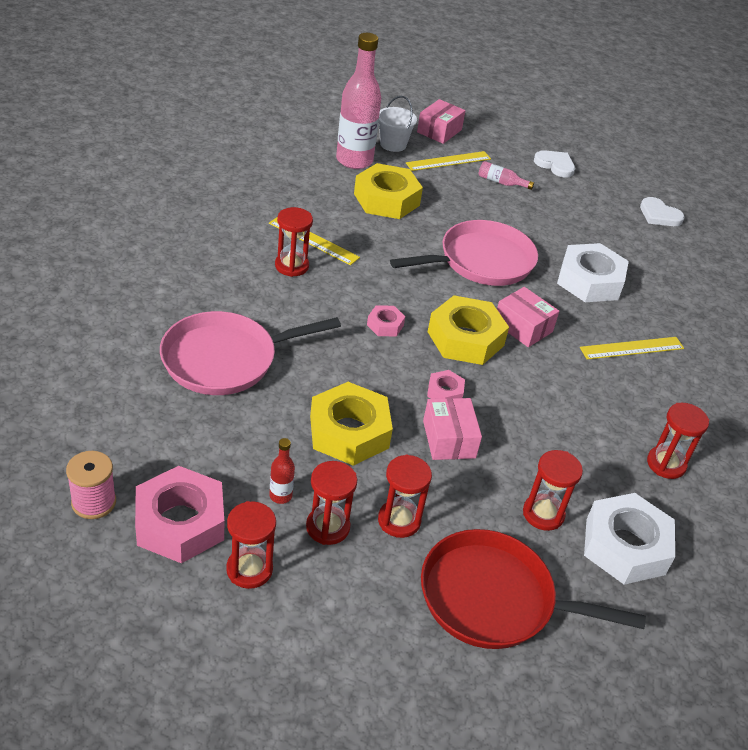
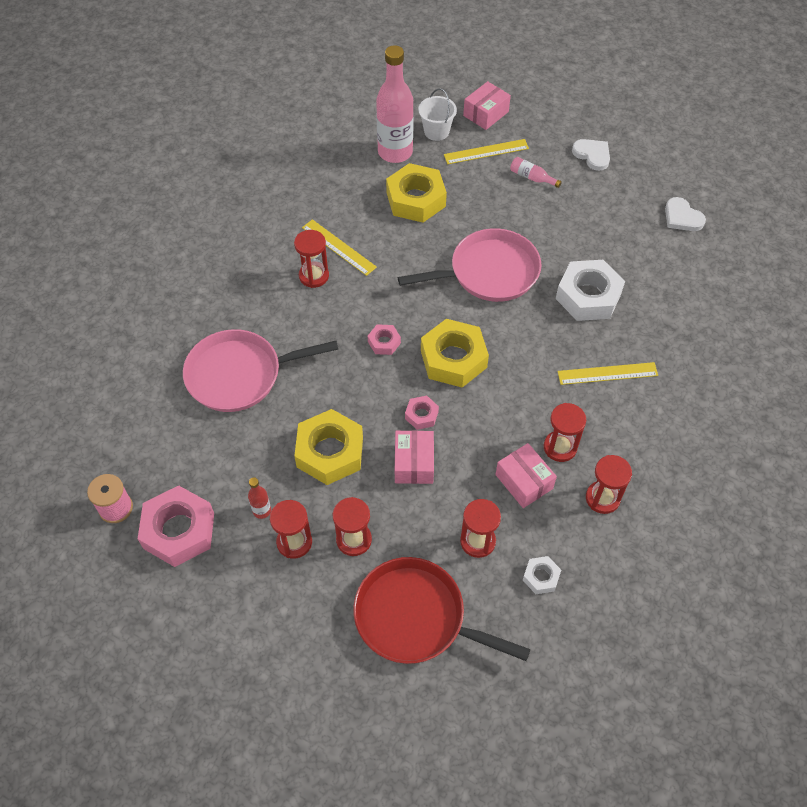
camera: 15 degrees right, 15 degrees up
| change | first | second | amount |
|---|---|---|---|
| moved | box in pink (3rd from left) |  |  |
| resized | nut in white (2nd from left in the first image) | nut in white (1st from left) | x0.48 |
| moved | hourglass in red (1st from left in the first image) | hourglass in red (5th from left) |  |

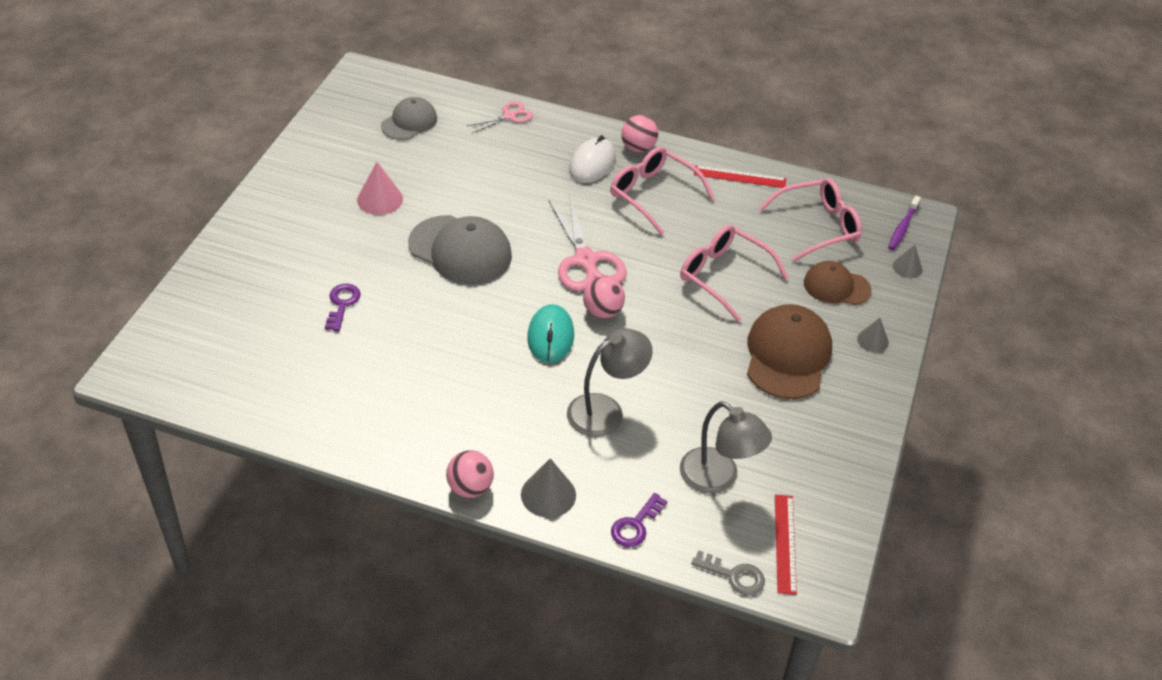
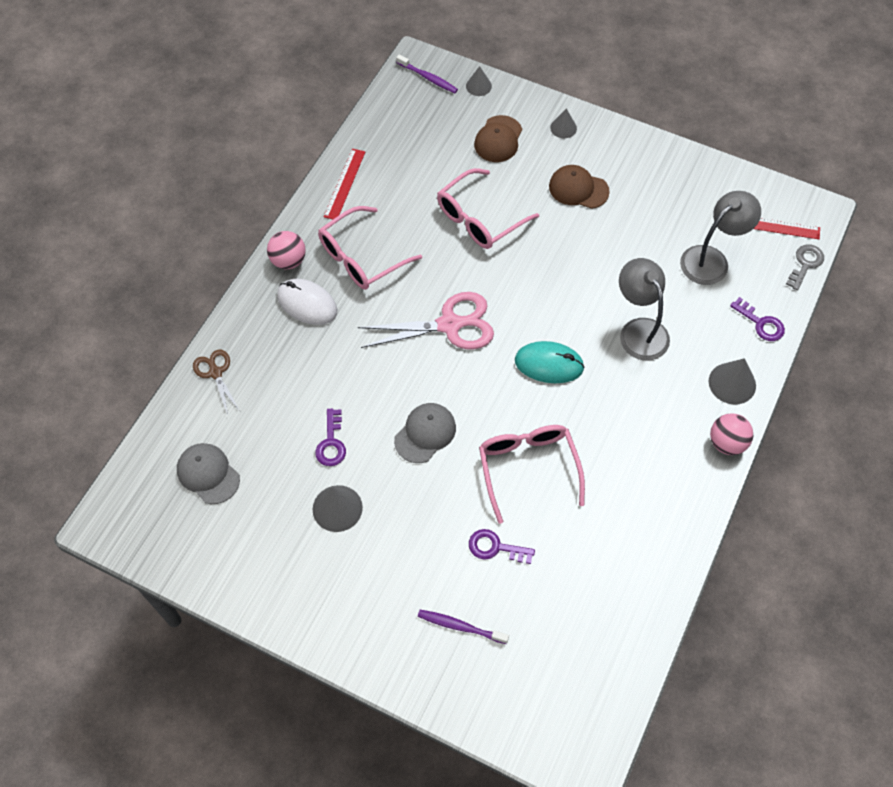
camera: 80 degrees left, 15 degrees up
| change | first | second | amount |
|---|---|---|---|
| recoloured | scissors in pink (1st from left) | scissors in brown |  |
| recoloured | cone in pink | cone in grey (1st from left) |  |
| added |  | key in purple (1st from left) |  |
| resized | cap in grey (2nd from left) |  | x0.62 |
| added |  | toothbrush in purple (2nd from left) |  |
| moved | glasses in pink (3rd from left) |  |  |
| resized | cap in brown (1st from left in the first image) | cap in brown (2nd from left) | x0.62 |
| removed | ball in pink (2nd from left) |  |  |

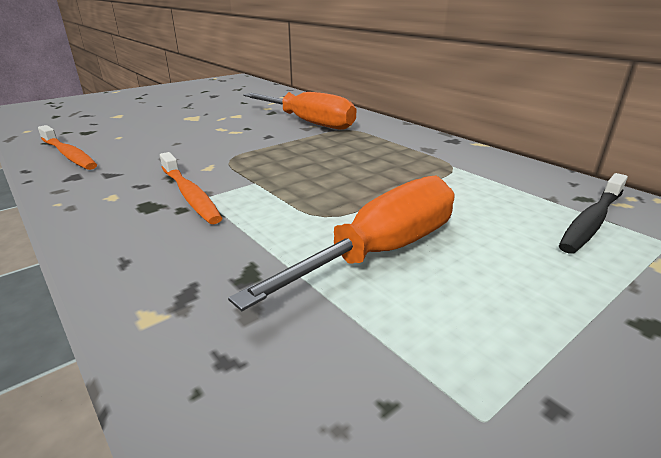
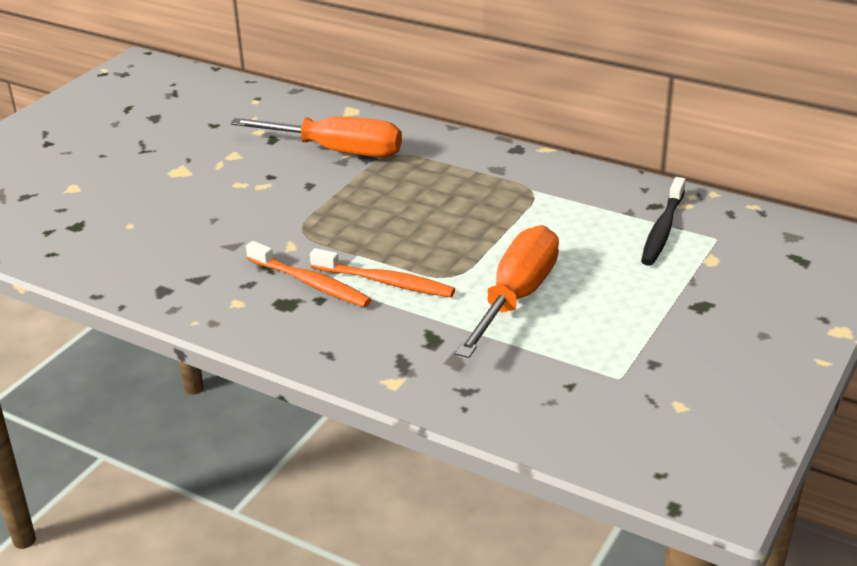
camera: 20 degrees left, 5 degrees up
| change | first | second | amount |
|---|---|---|---|
| moved | toothbrush in orange (1st from left in the first image) | toothbrush in orange (2nd from left) |  |

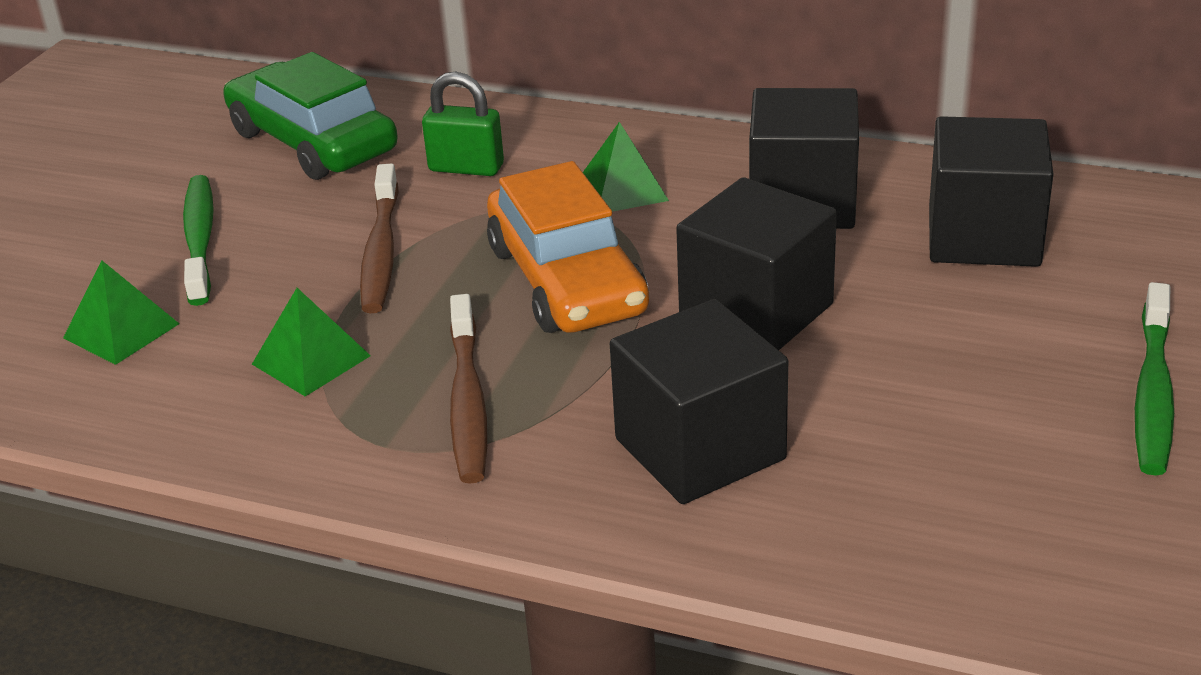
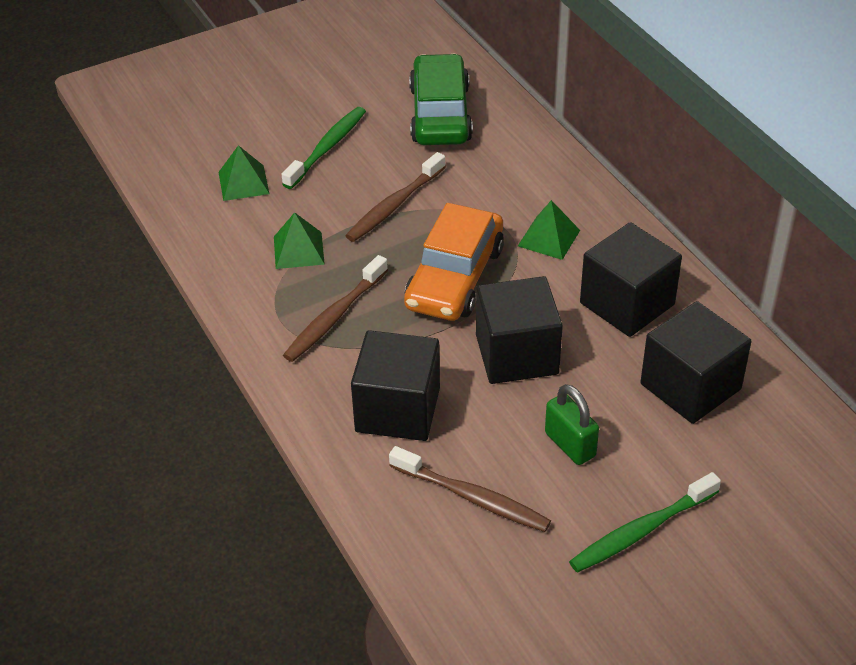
camera: 40 degrees right, 10 degrees up
| change | first | second | amount |
|---|---|---|---|
| added |  | toothbrush in brown (3rd from left) |  |
| moved | padlock in green |  |  |

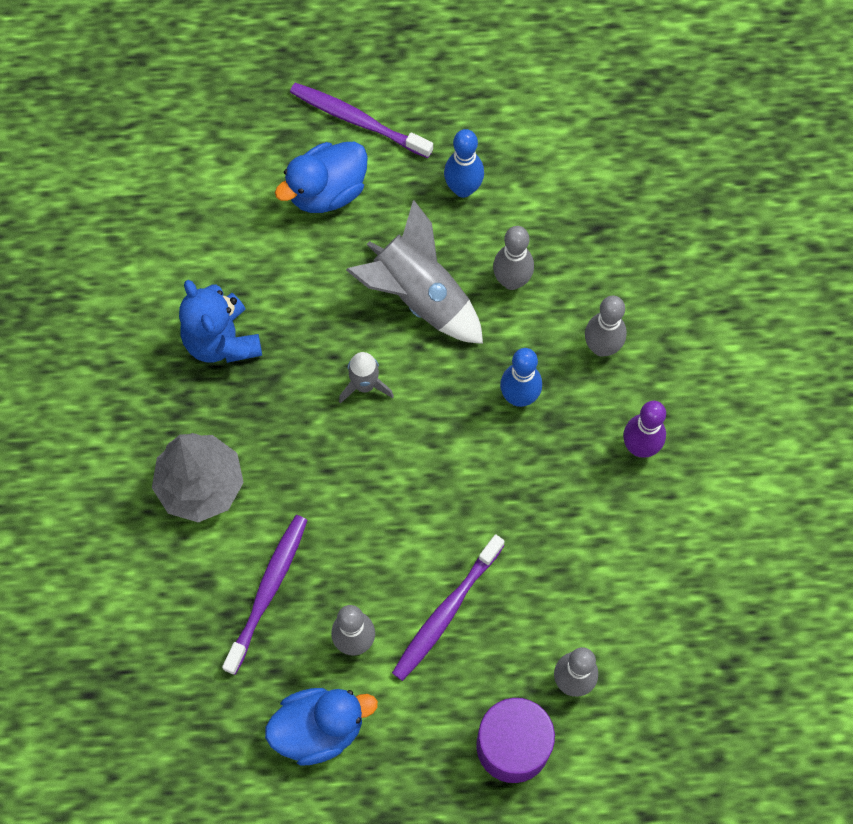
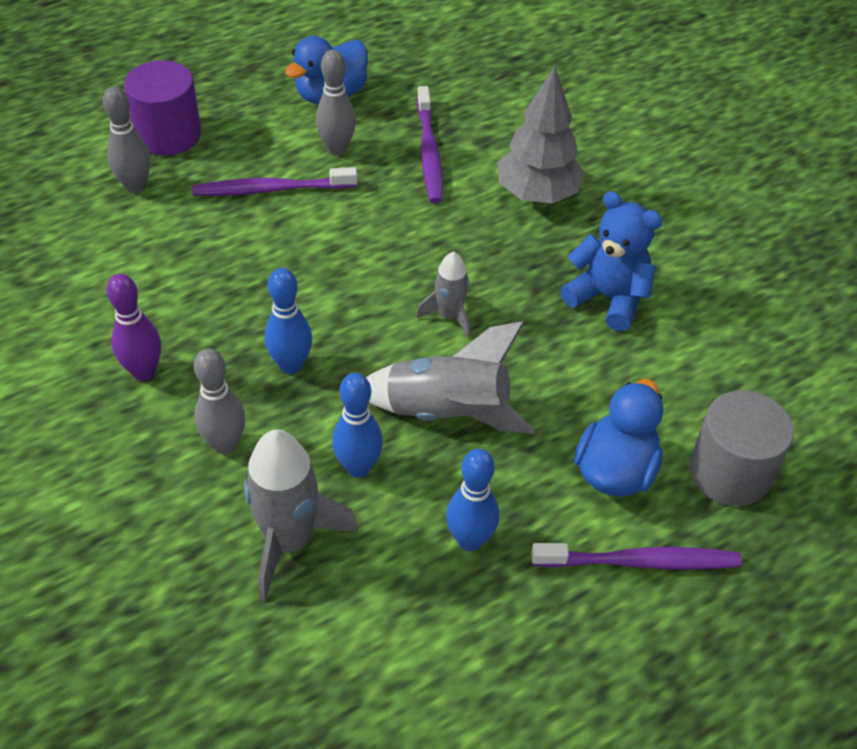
camera: 150 degrees right, 20 degrees down
| change | first | second | amount |
|---|---|---|---|
| turned | toothbrush in purple (3rd from left in the first image) | toothbrush in purple (1st from left) | 105 degrees counterclockwise |
| added |  | rocket in grey (1st from left) |  |
| recoloured | bowling pin in grey (2nd from left) | bowling pin in blue (2nd from left) |  |
| added |  | cylinder in grey |  |

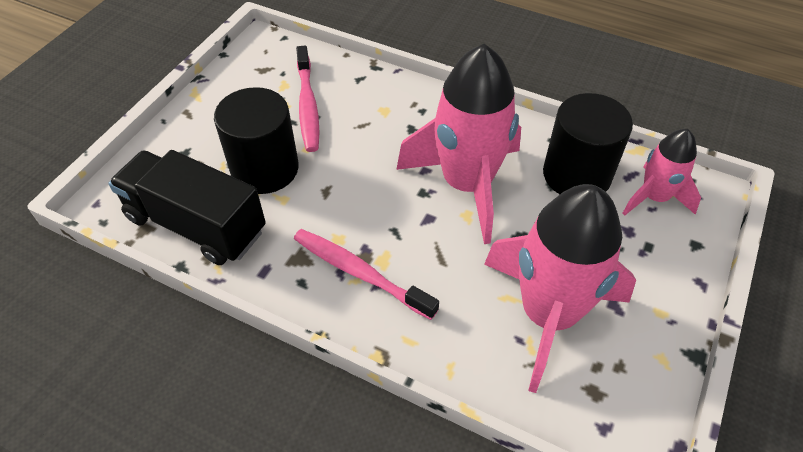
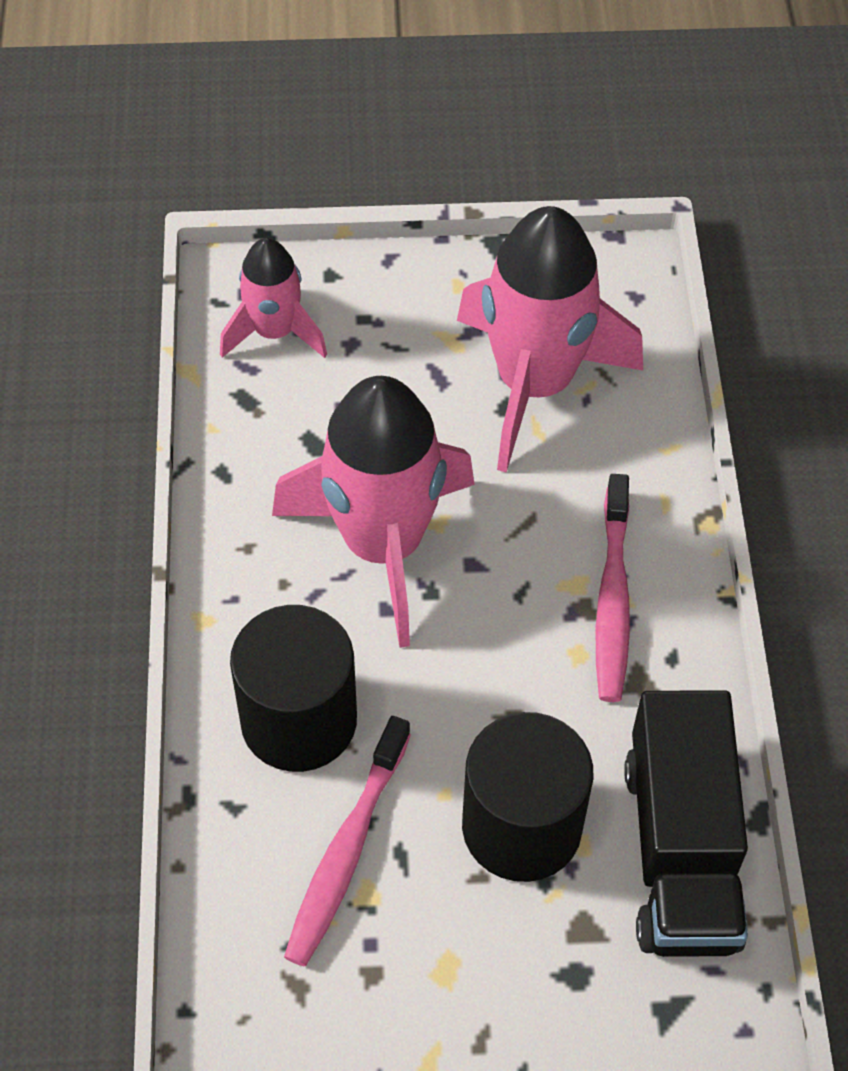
camera: 120 degrees left, 5 degrees up
| change | first | second | amount |
|---|---|---|---|
| moved | cylinder in black (2nd from left in the first image) | cylinder in black (1st from left) |  |
| turned | toothbrush in pink (1st from left) |  | 150 degrees clockwise |

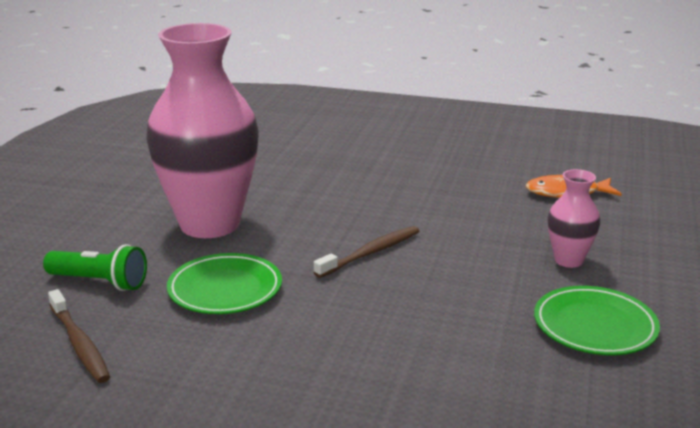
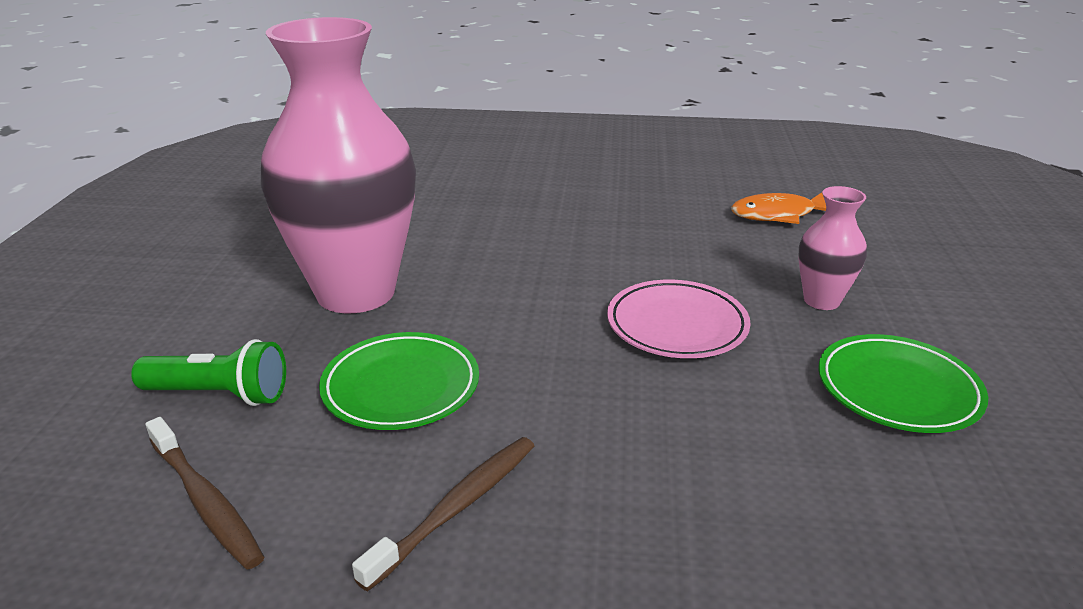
camera: 10 degrees left, 5 degrees up
| change | first | second | amount |
|---|---|---|---|
| moved | toothbrush in brown (2nd from left) |  |  |
| added |  | plate in pink |  |

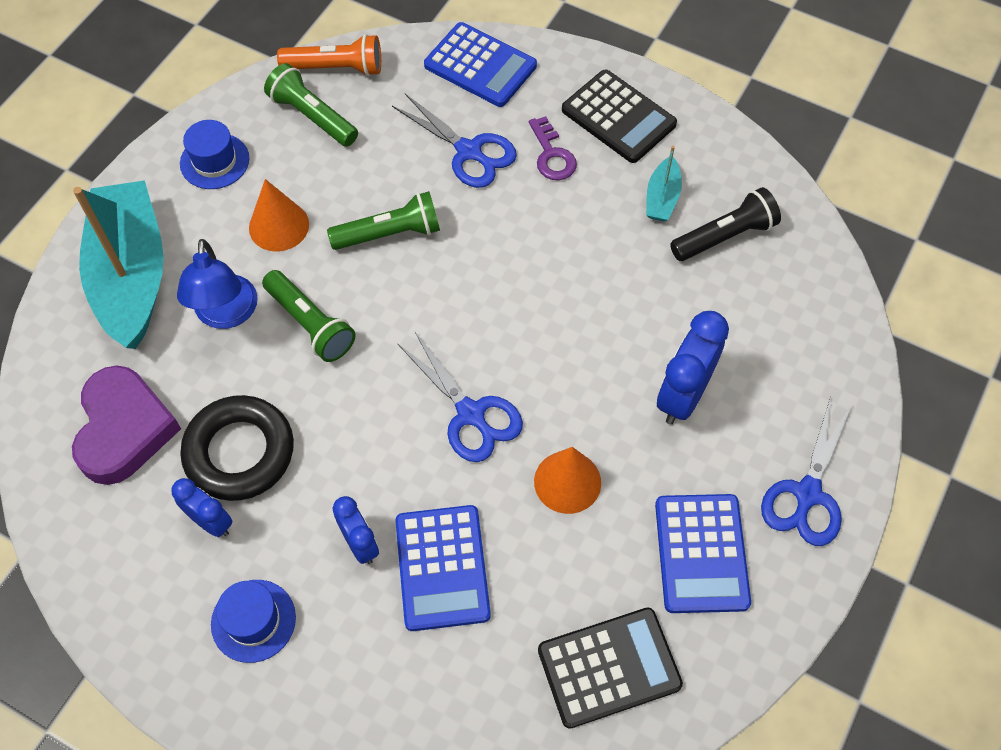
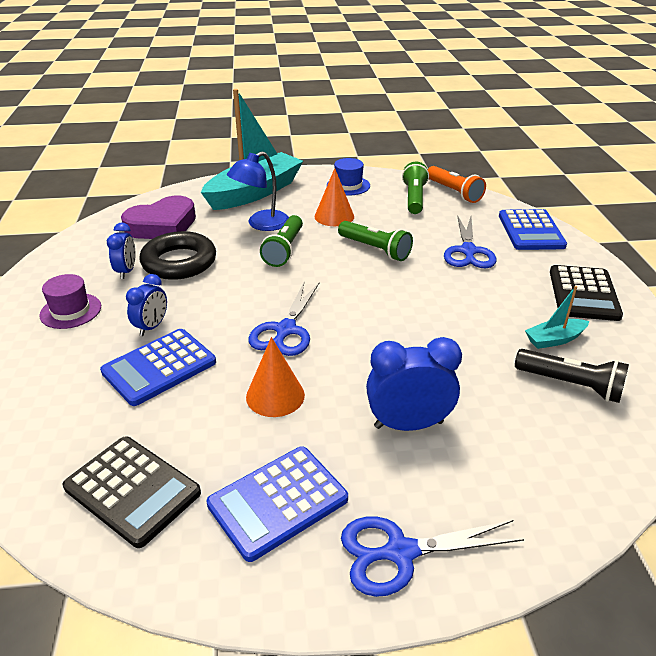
camera: 55 degrees right, 25 degrees down
| change | first | second | amount |
|---|---|---|---|
| recoloured | hat in blue (2nd from left) | hat in purple |  |
| removed | key in purple |  |  |

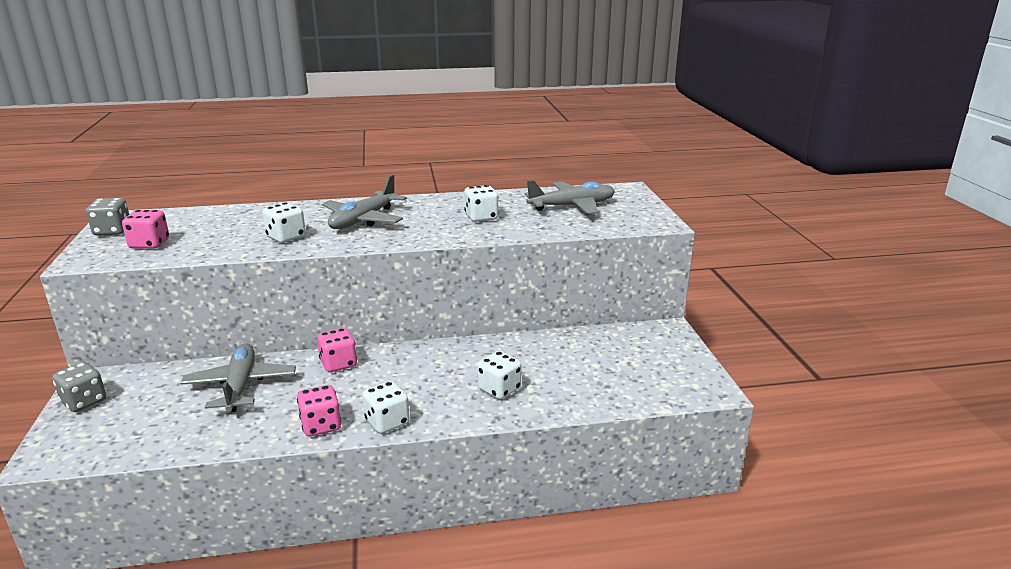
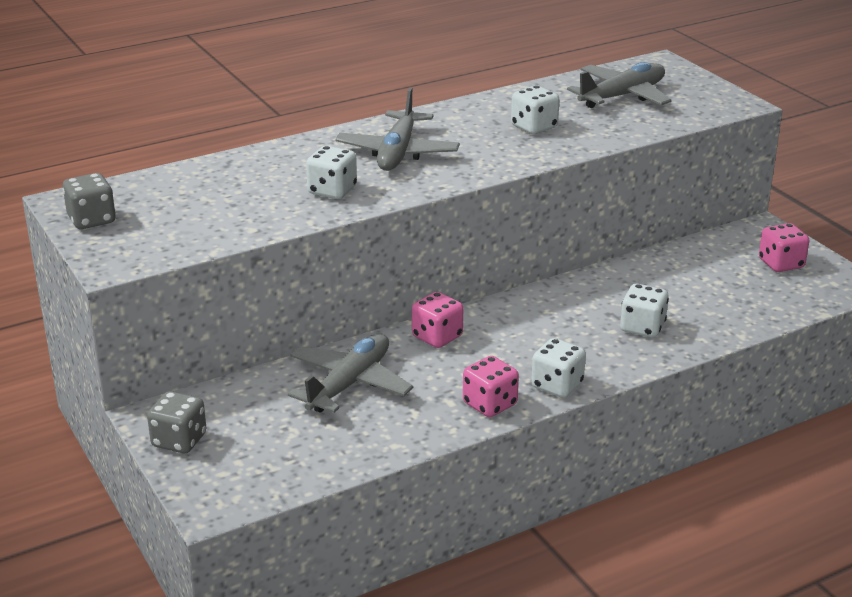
camera: 20 degrees left, 5 degrees up
| change | first | second | amount |
|---|---|---|---|
| turned | plane in grey (1st from left) |  | 60 degrees clockwise |
| moved | dice in pink (1st from left in the first image) | dice in pink (3rd from left) |  |

